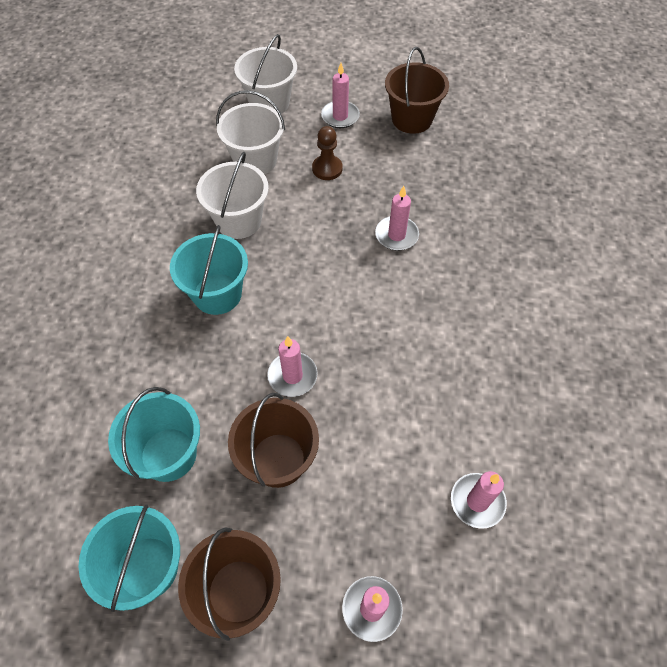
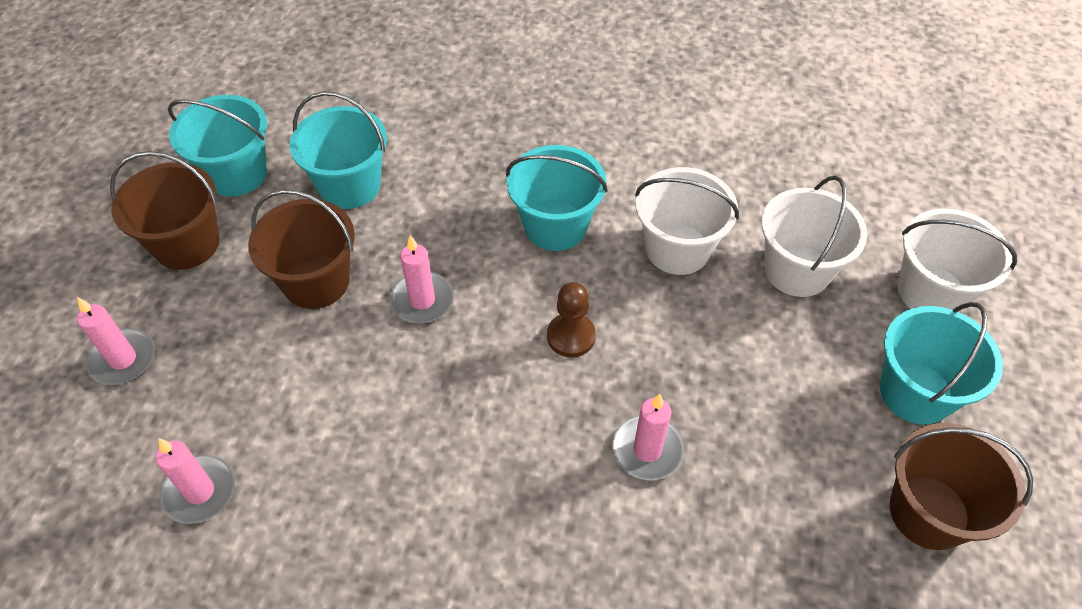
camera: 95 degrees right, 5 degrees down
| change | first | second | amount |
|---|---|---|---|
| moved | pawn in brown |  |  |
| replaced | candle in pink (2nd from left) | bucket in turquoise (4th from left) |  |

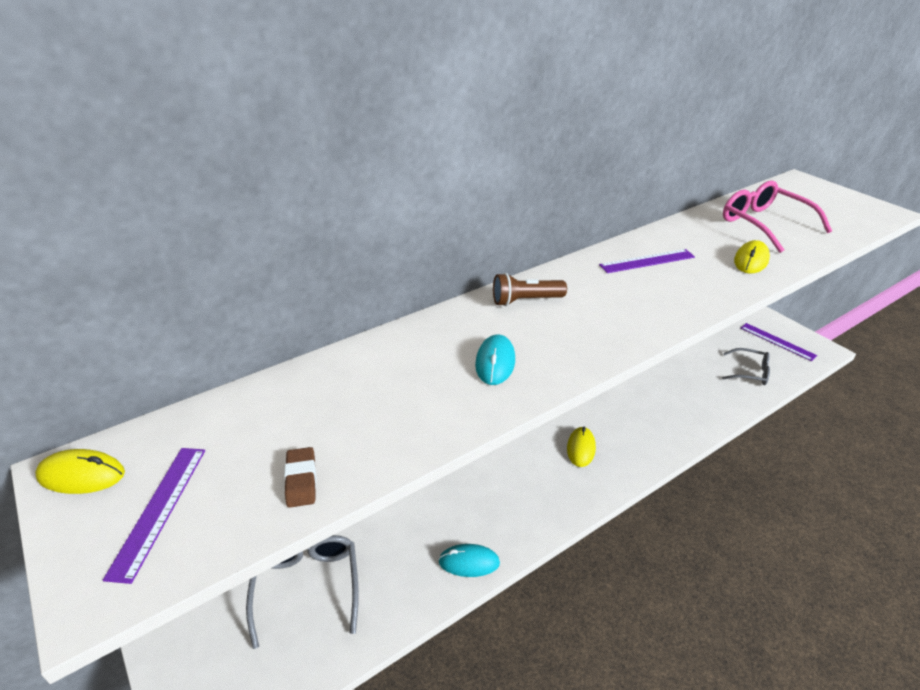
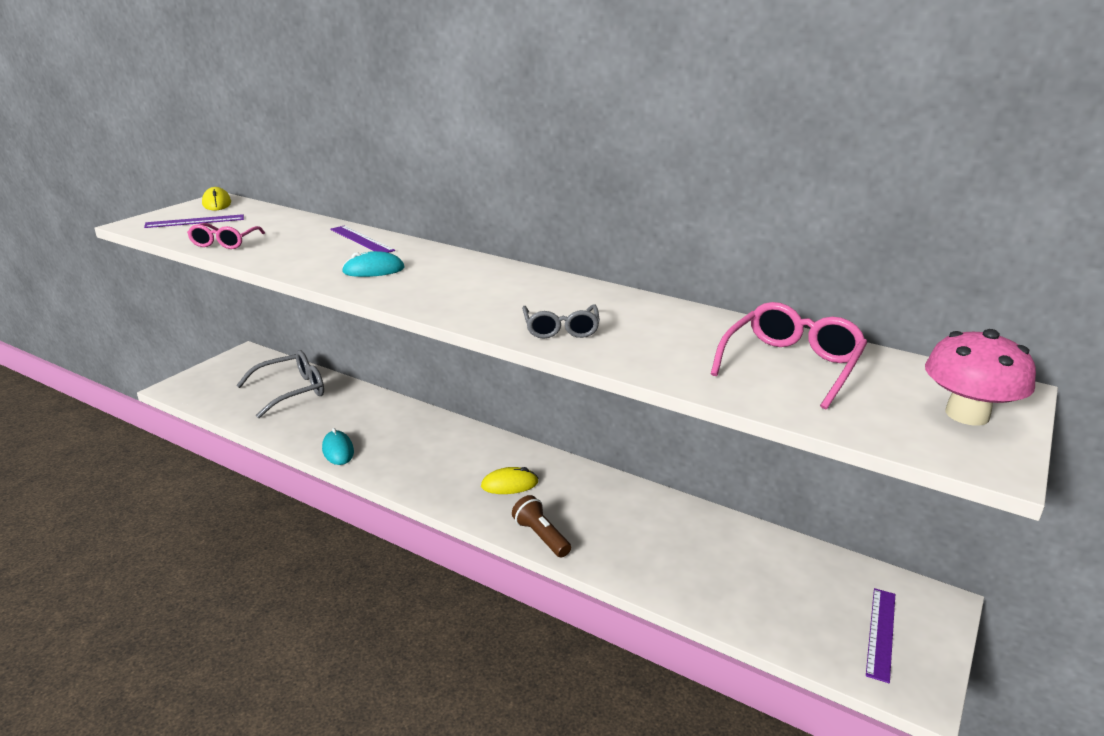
camera: 65 degrees right, 10 degrees down
| change | first | second | amount |
|---|---|---|---|
| replaced | eraser in brown | glasses in pink (1st from left) |  |
| moved | ruler in purple (2nd from left) |  |  |
| moved | flashlight in brown |  |  |
| moved | glasses in grey (2nd from left) |  |  |
| added |  | mushroom in pink |  |
| removed | mouse in yellow (3rd from left) |  |  |

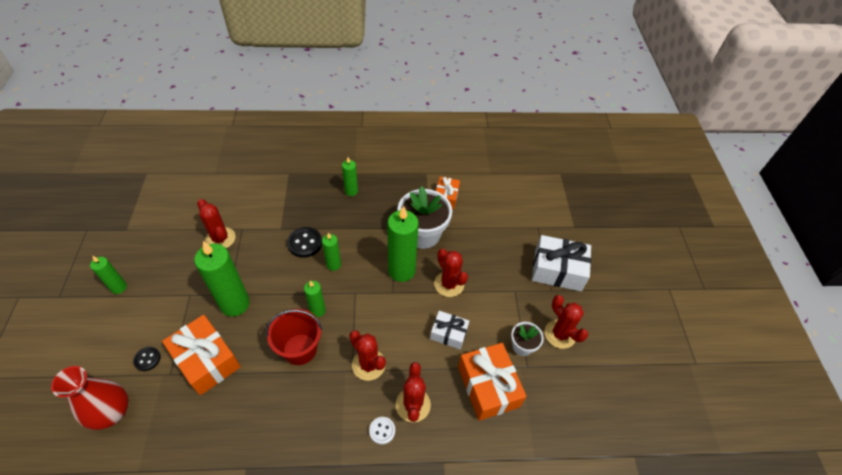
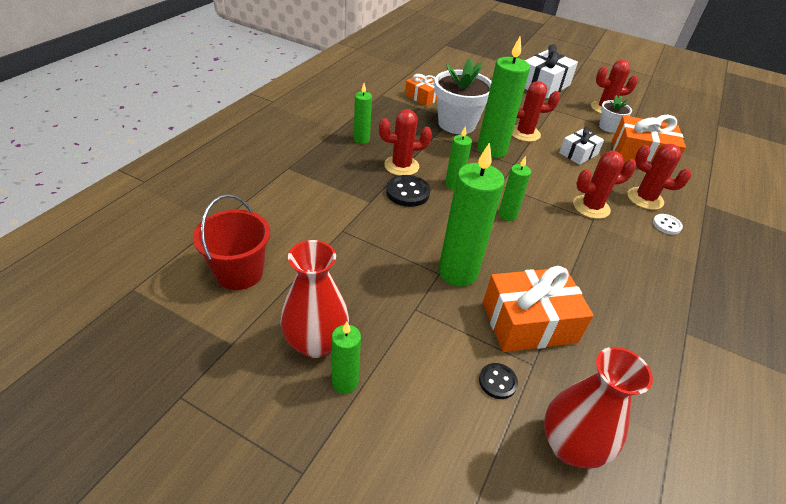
camera: 60 degrees left, 10 degrees down
| change | first | second | amount |
|---|---|---|---|
| moved | bucket in red |  |  |
| added |  | vase in red (1st from left) |  |
| moved | cactus in red (1st from left) |  |  |

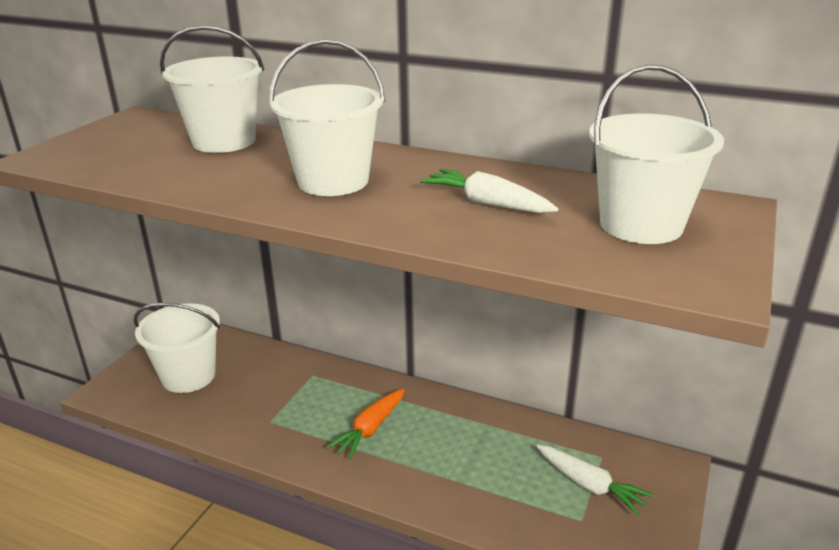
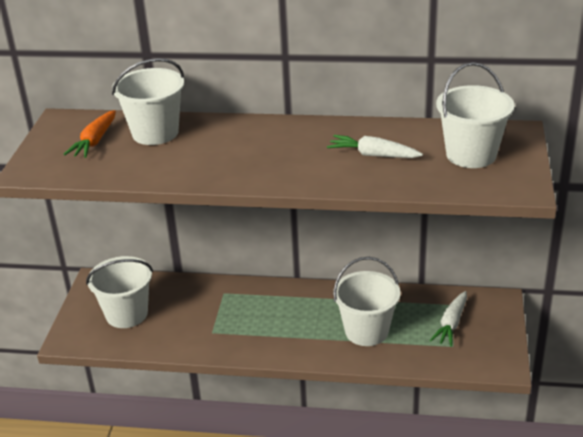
camera: 15 degrees left, 5 degrees up
| change | first | second | amount |
|---|---|---|---|
| moved | carrot in orange |  |  |
| moved | bucket in white (3rd from left) |  |  |
| turned | carrot in white (2nd from left) |  | 90 degrees clockwise |

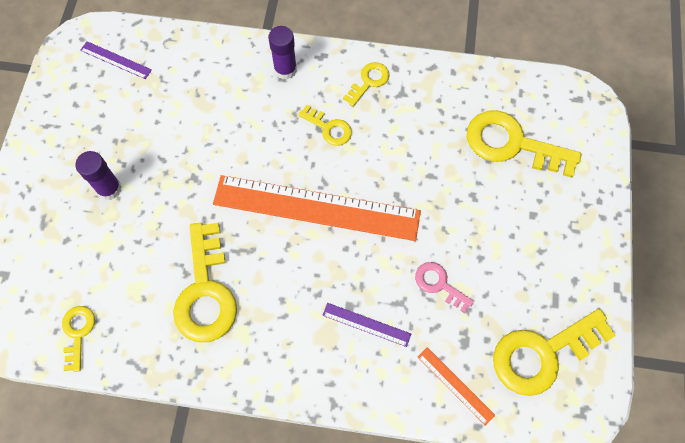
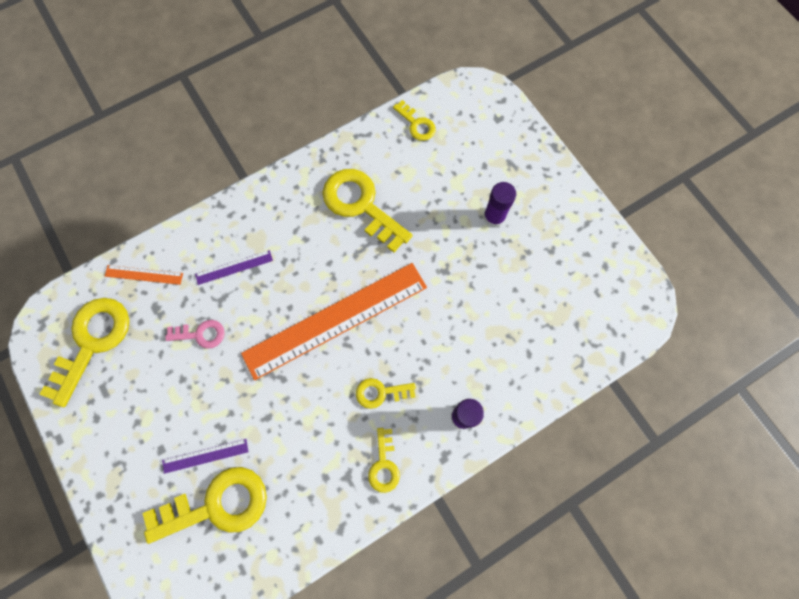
camera: 140 degrees right, 5 degrees up
| change | first | second | amount |
|---|---|---|---|
| moved | ruler in purple (1st from left) |  |  |

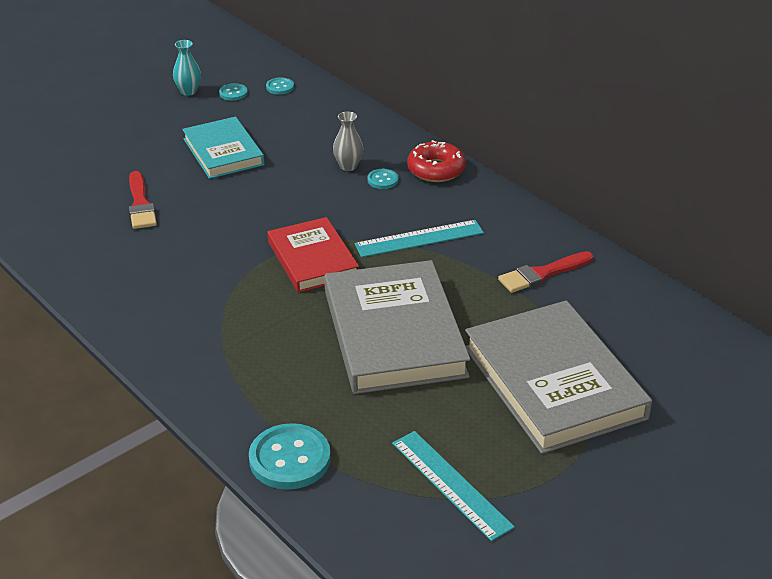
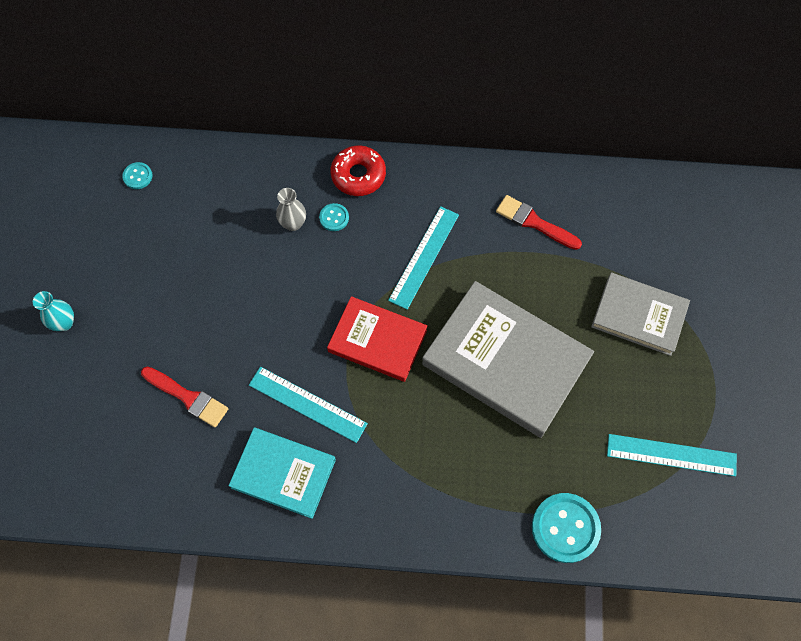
camera: 45 degrees left, 30 degrees up
| change | first | second | amount |
|---|---|---|---|
| moved | vase in turquoise |  |  |
| moved | book in turquoise |  |  |
| added |  | ruler in turquoise (1st from left) |  |
| turned | brush in red (2nd from left) |  | 105 degrees clockwise |
| resized | book in grey (2nd from left) |  | x0.61 |
| removed | button in turquoise (1st from left) |  |  |

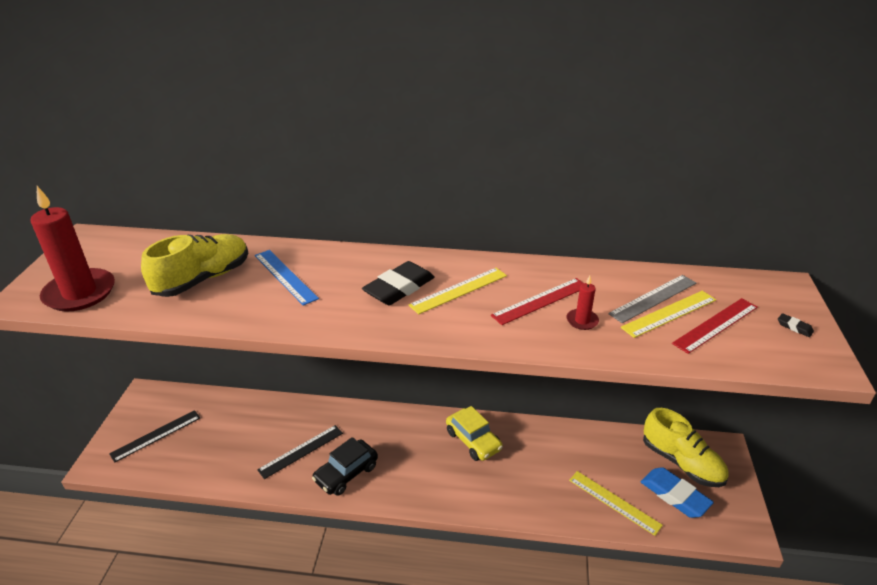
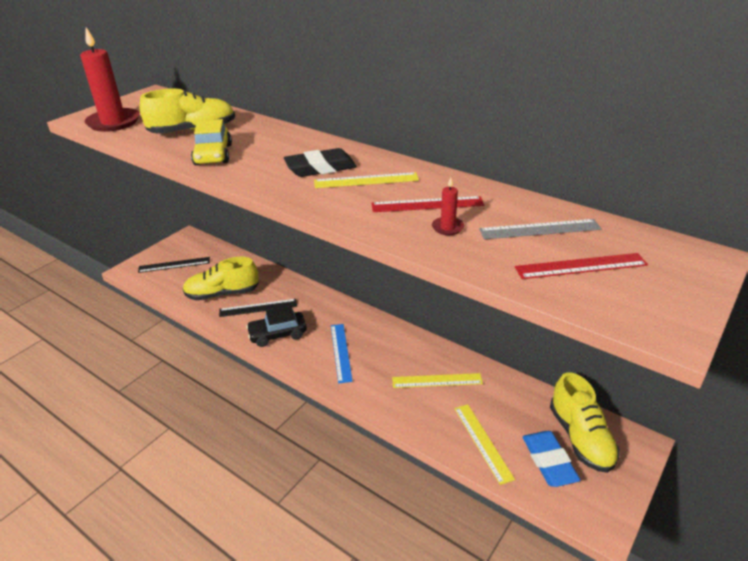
camera: 30 degrees right, 0 degrees up
| change | first | second | amount |
|---|---|---|---|
| added |  | shoe in yellow (2nd from left) |  |
| moved | car in yellow |  |  |
| moved | ruler in blue |  |  |
| moved | ruler in yellow (3rd from left in the first image) | ruler in yellow (2nd from left) |  |
| removed | eraser in black (2nd from left) |  |  |

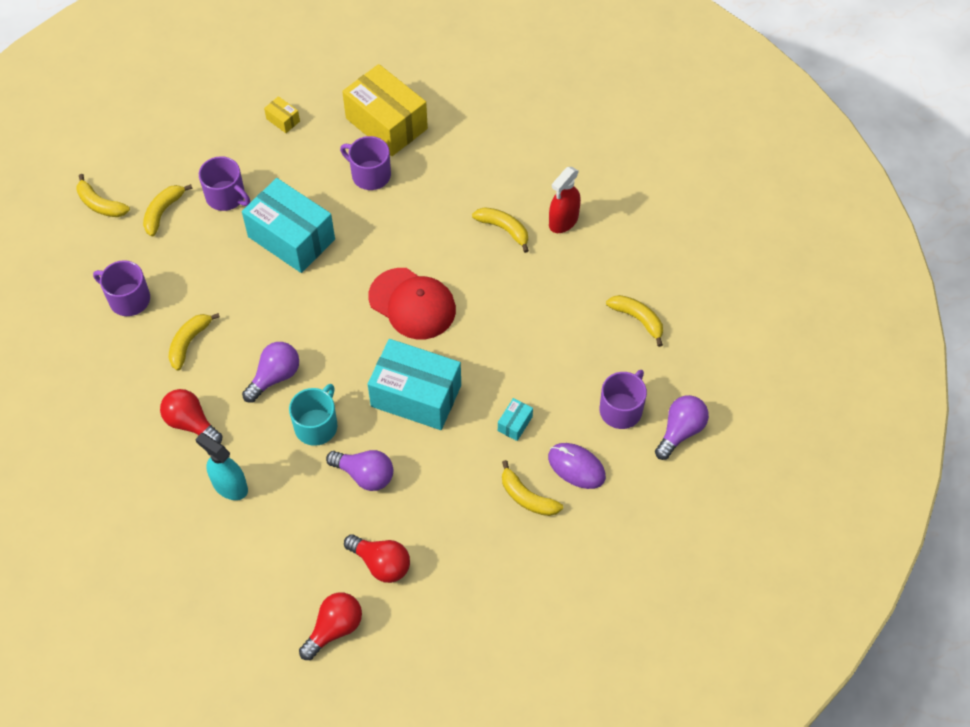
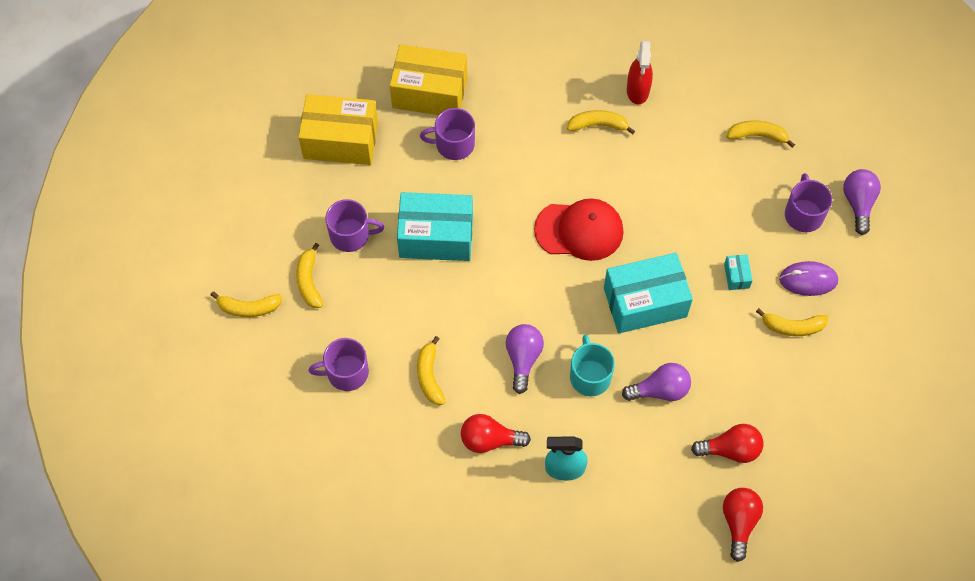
camera: 35 degrees left, 5 degrees up
| change | first | second | amount |
|---|---|---|---|
| resized | box in yellow (1st from left) |  | x2.44 |

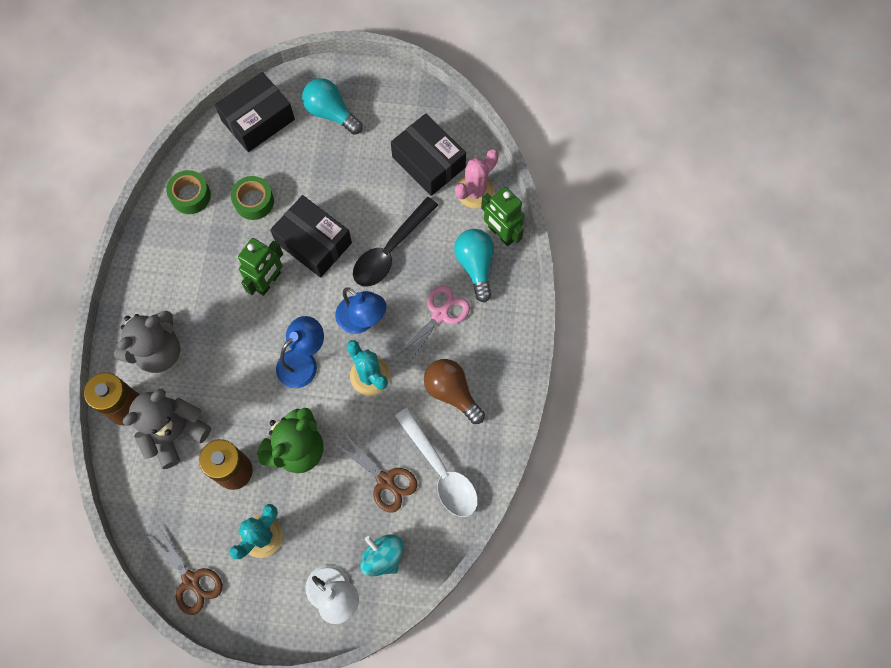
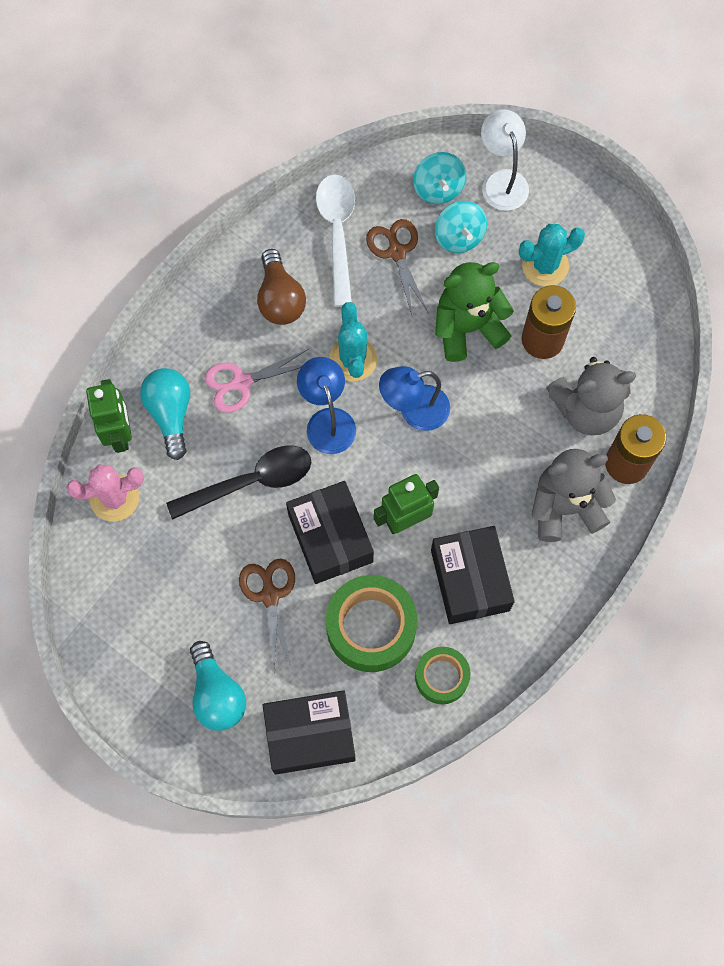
camera: 150 degrees left, 0 degrees up
| change | first | second | amount |
|---|---|---|---|
| turned | light bulb in turquoise (2nd from left in the first image) | light bulb in turquoise (1st from left) | 150 degrees clockwise |
| moved | scissors in brown (1st from left) |  |  |
| resized | tape in green (2nd from left in the first image) | tape in green (1st from left) | x1.69 |
| moved | box in black (3rd from left) |  |  |
| added |  | spinning top in turquoise (2nd from left) |  |

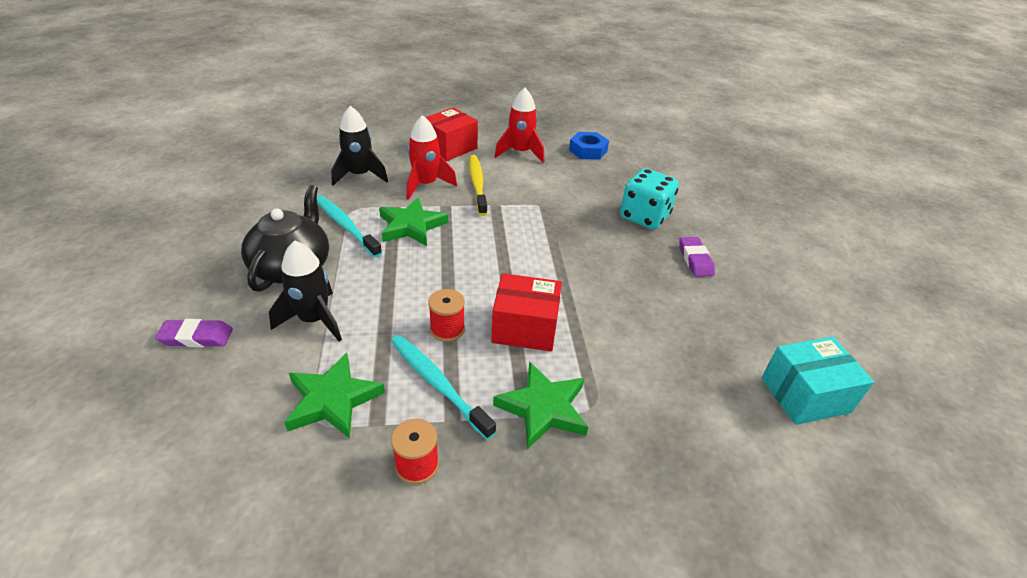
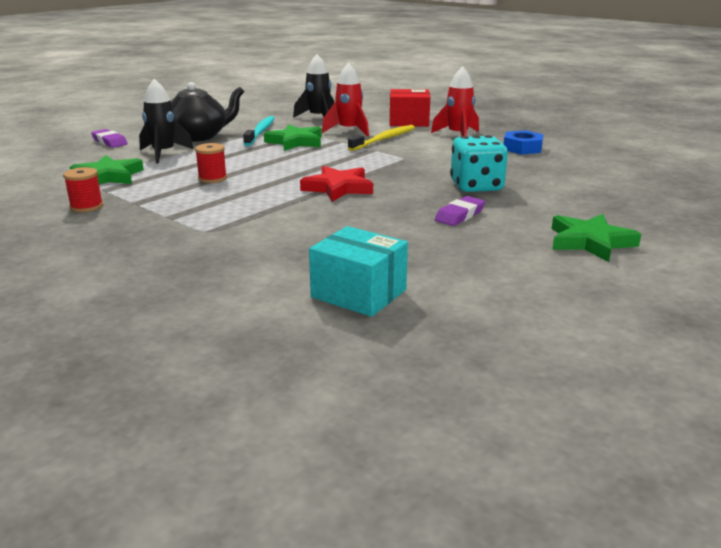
camera: 50 degrees right, 15 degrees down
| change | first | second | amount |
|---|---|---|---|
| added |  | star in red |  |
| moved | star in green (3rd from left) |  |  |
| removed | toothbrush in turquoise (2nd from left) |  |  |
| removed | box in red (2nd from left) |  |  |

